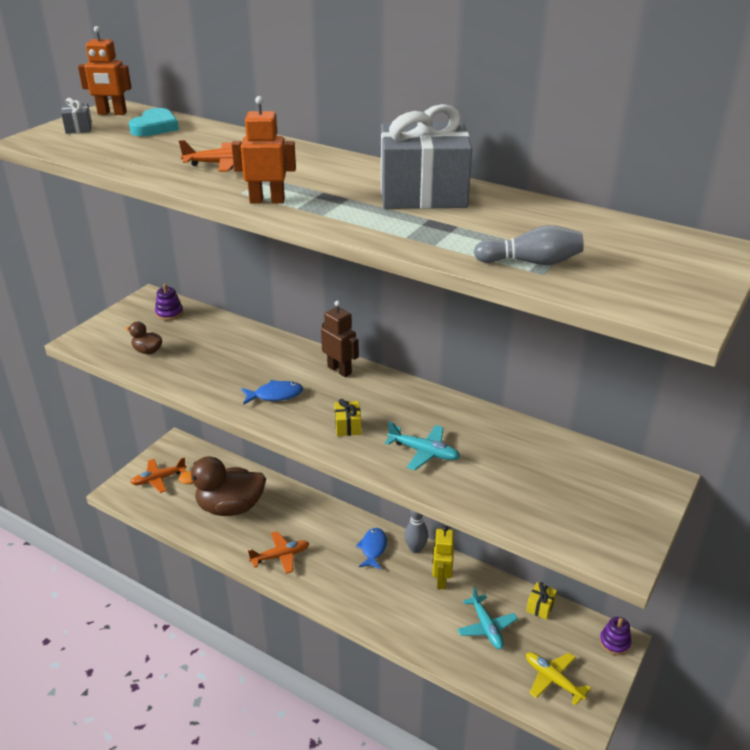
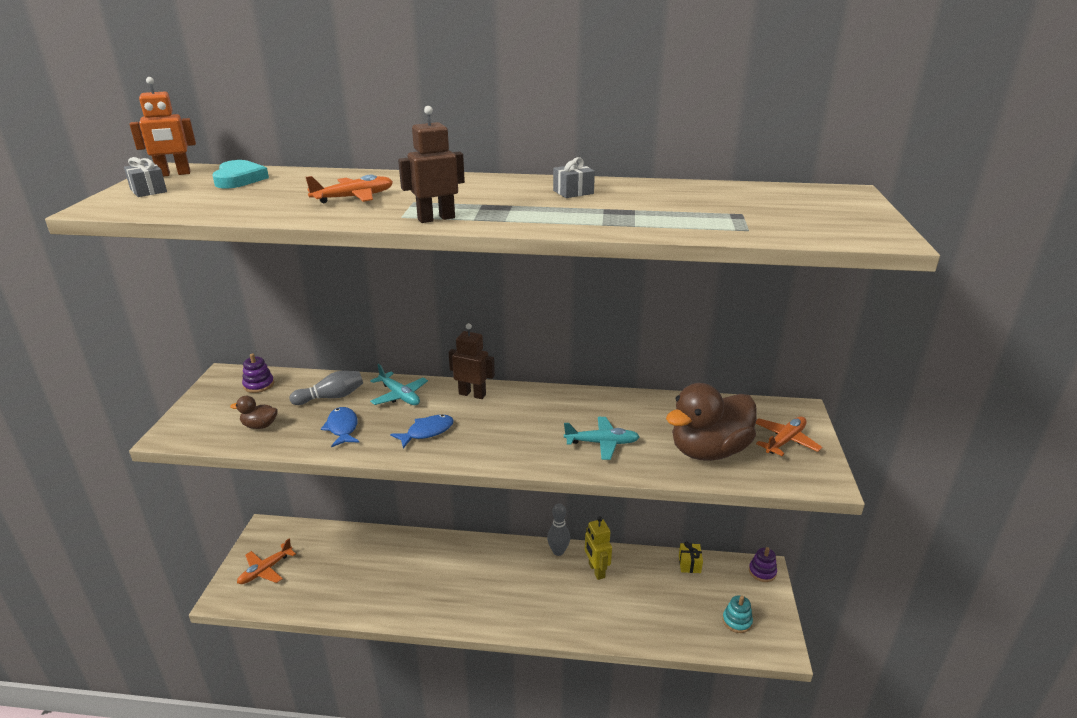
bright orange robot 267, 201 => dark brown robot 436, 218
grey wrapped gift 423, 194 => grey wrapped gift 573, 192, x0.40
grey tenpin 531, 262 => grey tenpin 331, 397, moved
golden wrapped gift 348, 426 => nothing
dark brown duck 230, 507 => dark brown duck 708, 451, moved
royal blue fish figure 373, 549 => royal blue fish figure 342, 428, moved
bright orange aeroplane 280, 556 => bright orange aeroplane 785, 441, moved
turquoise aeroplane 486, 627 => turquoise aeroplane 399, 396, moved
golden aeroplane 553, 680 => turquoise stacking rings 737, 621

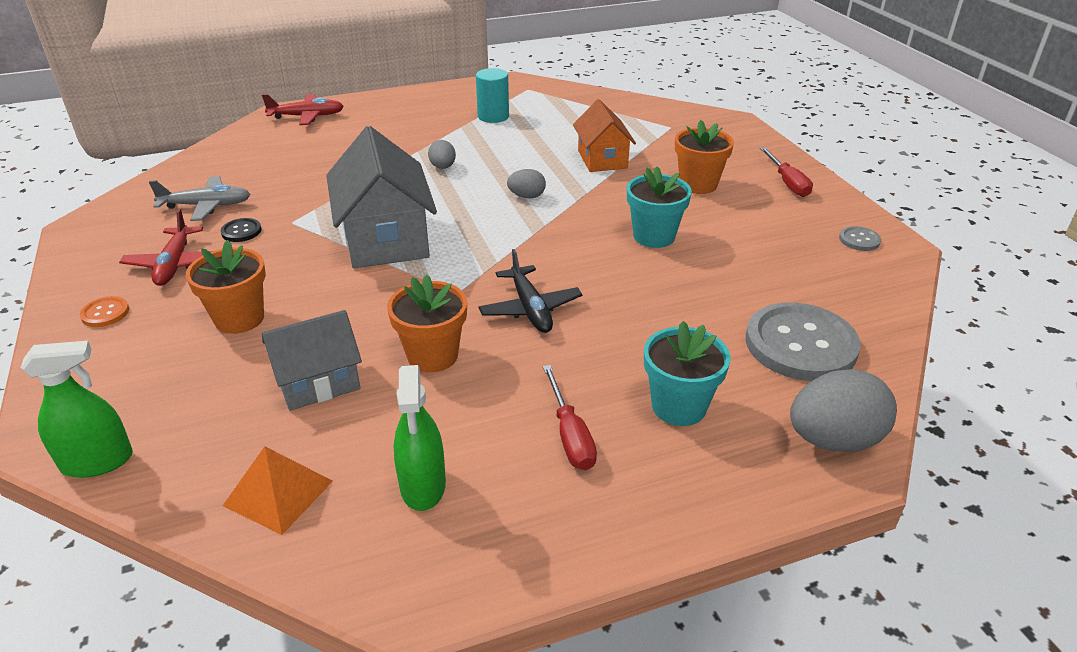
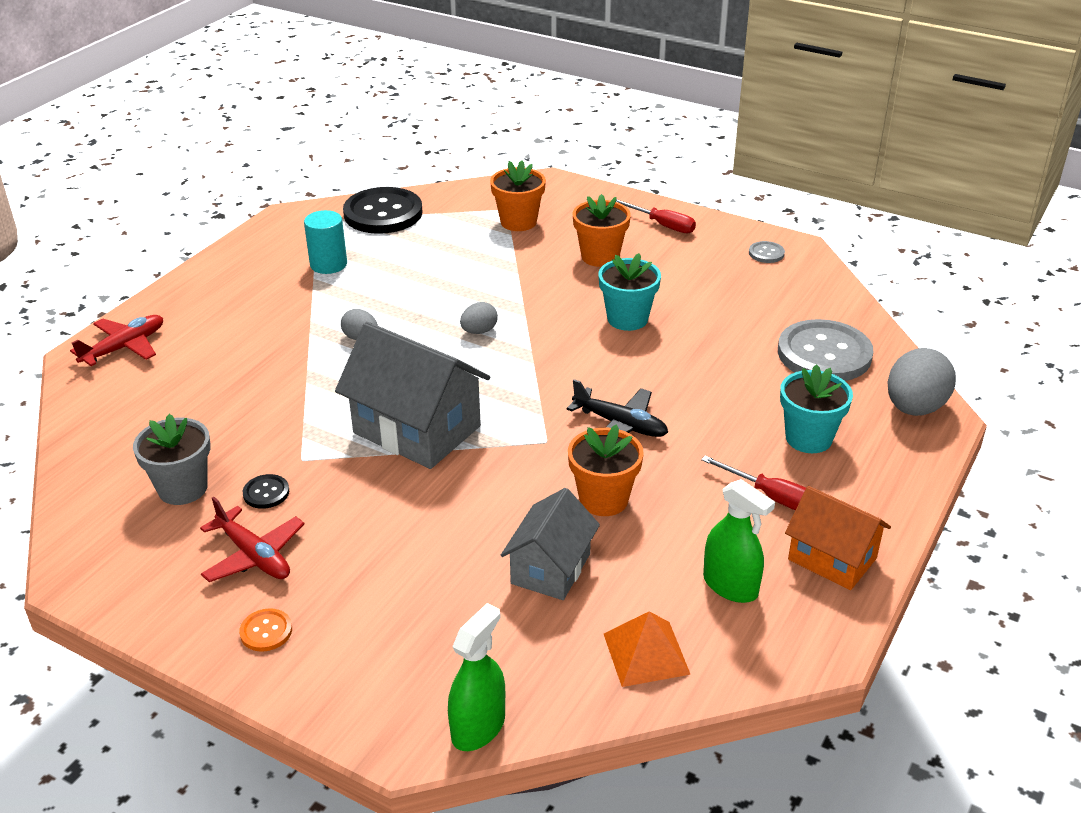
bright orange house 602, 159 => bright orange house 832, 559, moved
grey aeroplane 207, 206 => grey plant pot 183, 488
bright orange plant pot 239, 319 => bright orange plant pot 518, 222, moved
nothing => jet-black sewing button 383, 213

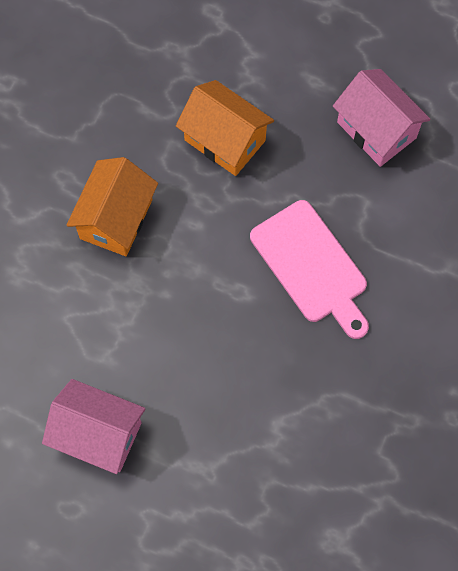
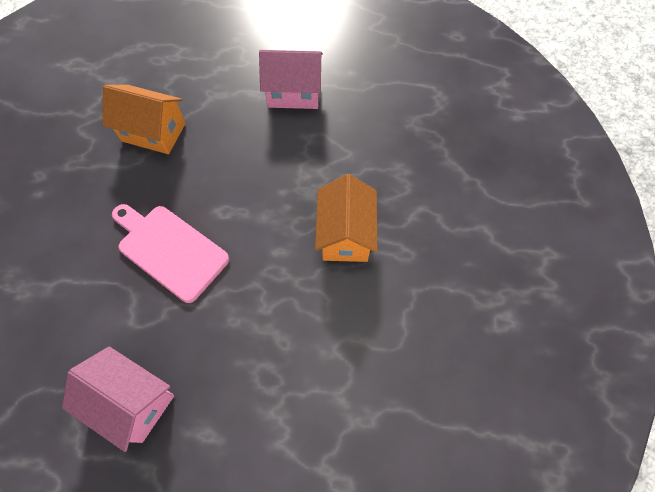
bright orange house 225, 140 => bright orange house 153, 132, moved

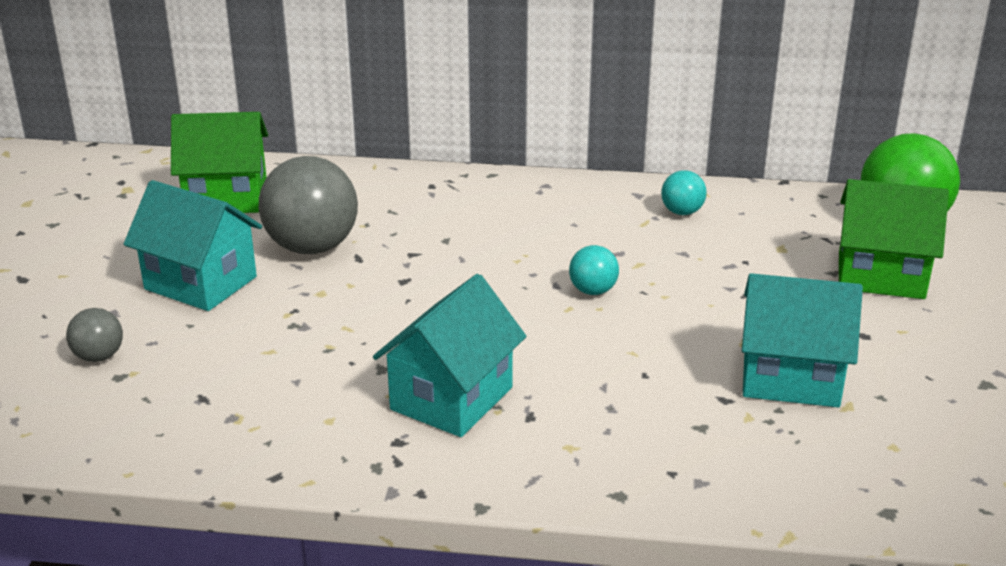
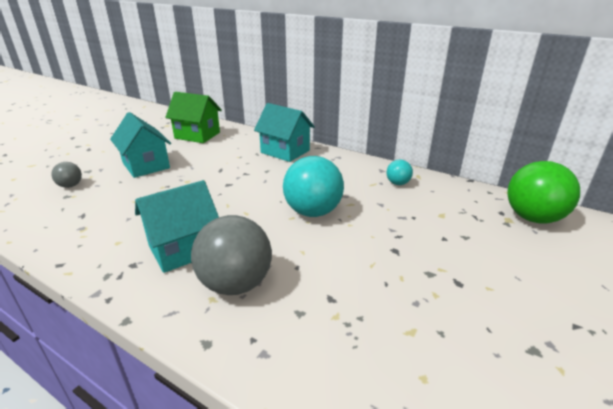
grey sphere 312, 247 => grey sphere 235, 284, moved
leaf-green house 880, 275 => nothing
turquoise sphere 593, 291 => turquoise sphere 313, 212, x2.06
turquoise house 790, 378 => turquoise house 285, 151, moved

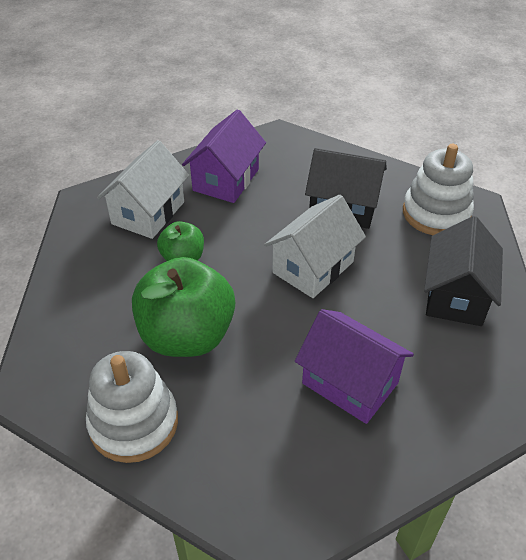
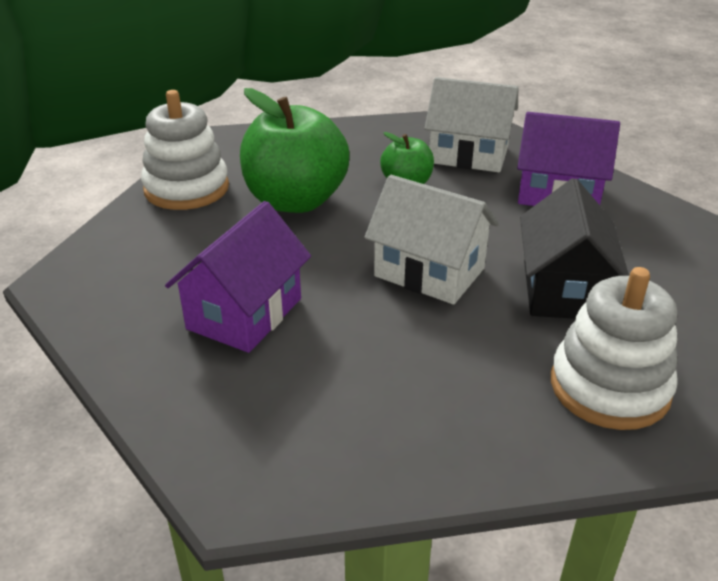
jet-black house 456, 295 => nothing

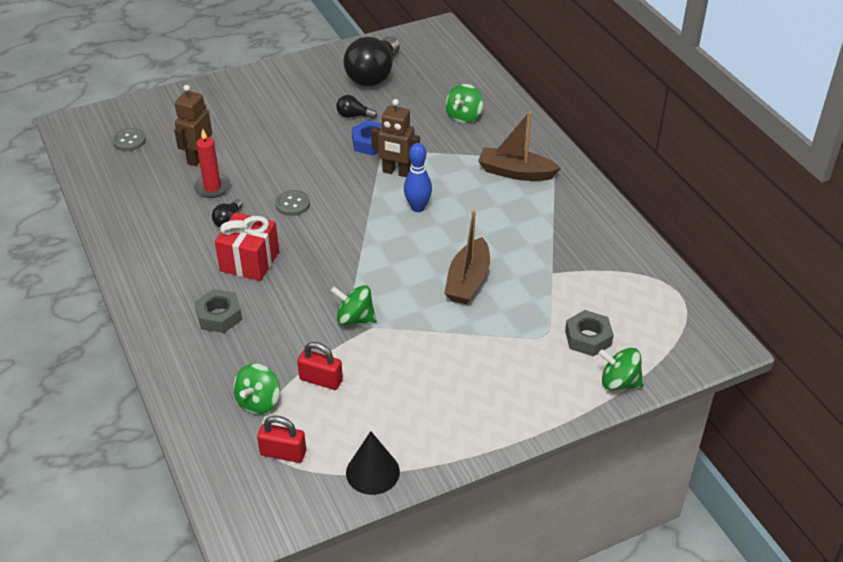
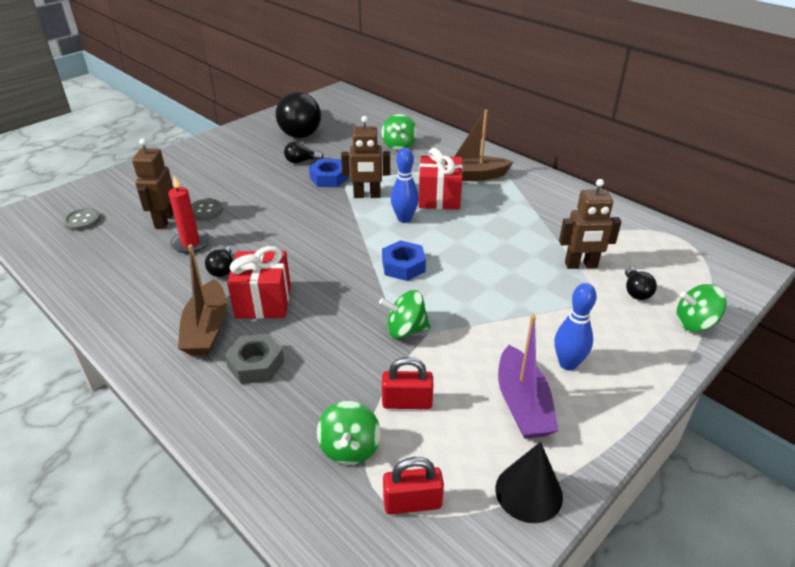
grey sewing button 292, 204 => grey sewing button 205, 211, moved
dark brown boat 468, 281 => dark brown boat 207, 329, moved
grey hexagon nut 588, 338 => jet-black lightbulb 635, 291
nothing => scarlet wrapped gift 439, 198
nothing => dark brown robot 581, 265
nothing => royal blue hexagon nut 403, 266
nothing => royal blue tenpin 568, 364
nothing => violet boat 522, 404

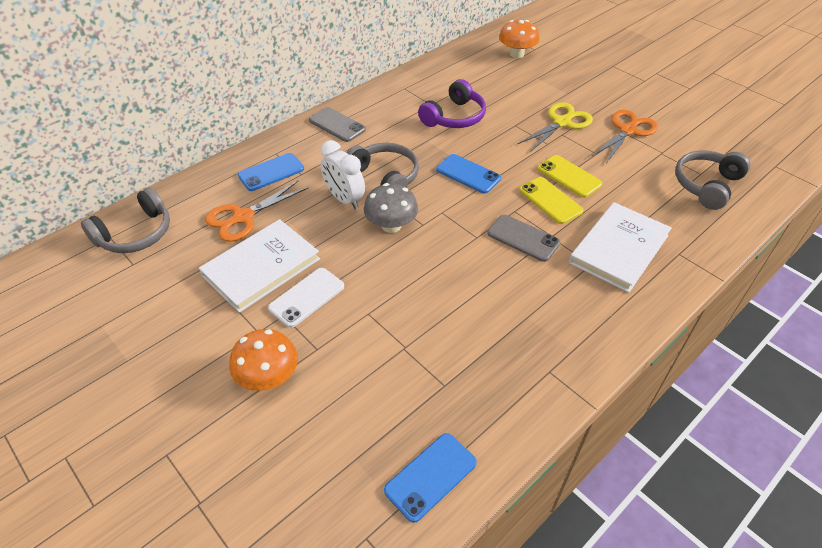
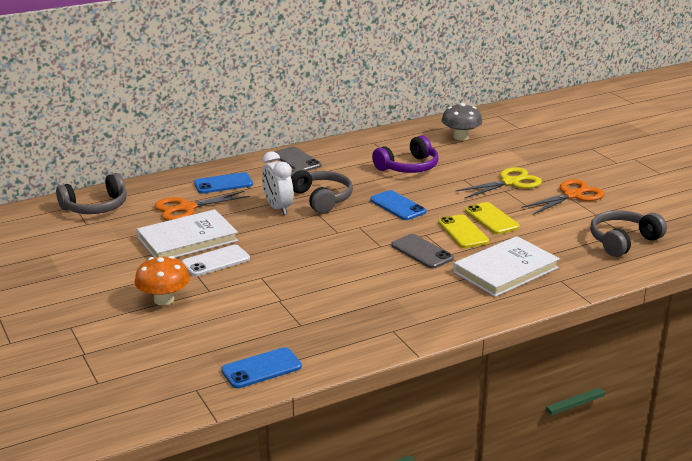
bright orange toadstool 516, 54 => nothing
grey toadstool 391, 225 => grey toadstool 460, 137, moved

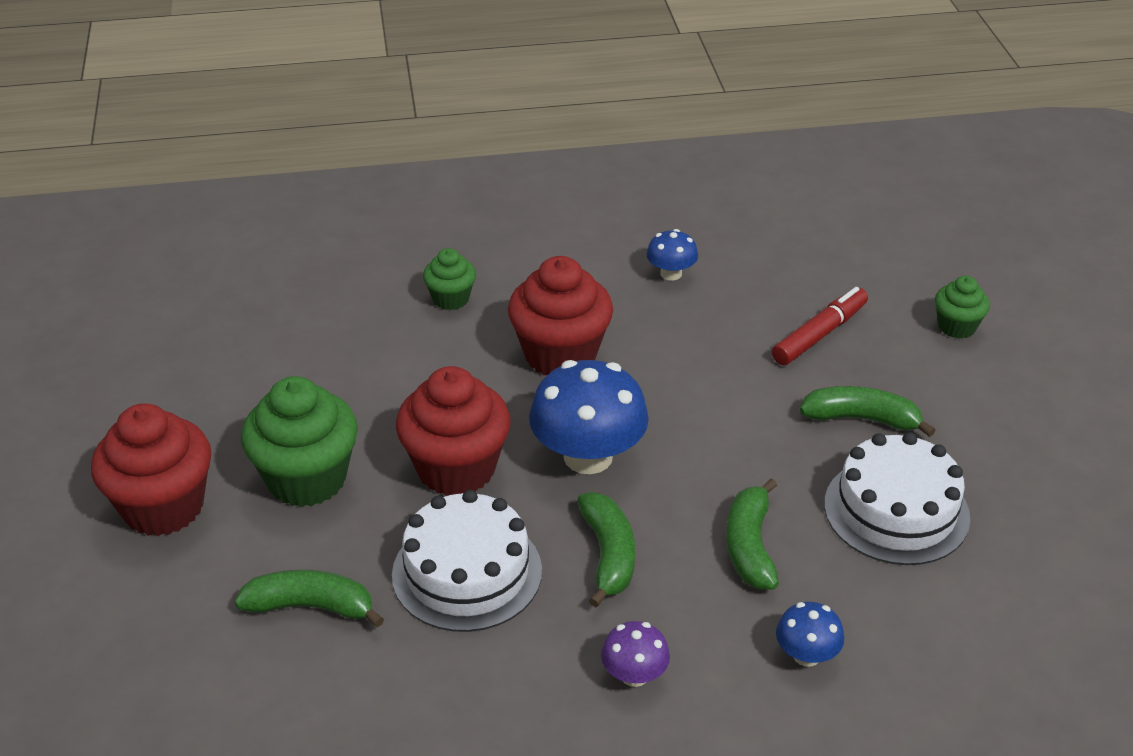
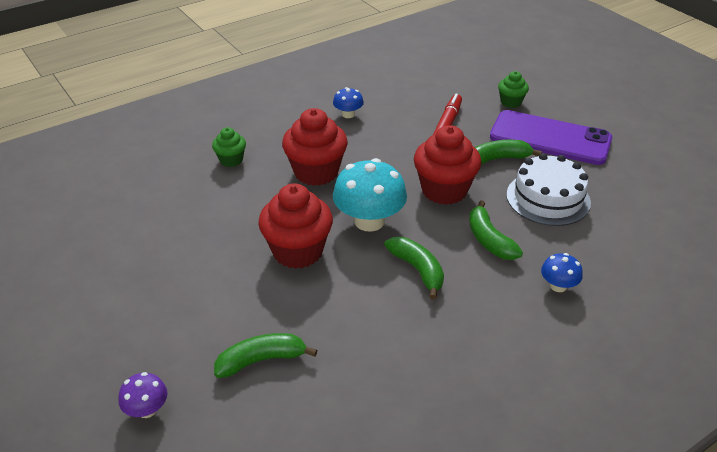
royal blue toadstool 588, 456 => turquoise toadstool 369, 221
leaf-green cupcake 307, 479 => nothing
scarlet cupcake 163, 507 => scarlet cupcake 444, 190, moved
pure white gateau 467, 572 => nothing
violet toadstool 634, 675 => violet toadstool 147, 409, moved
nothing => violet smartphone 550, 138

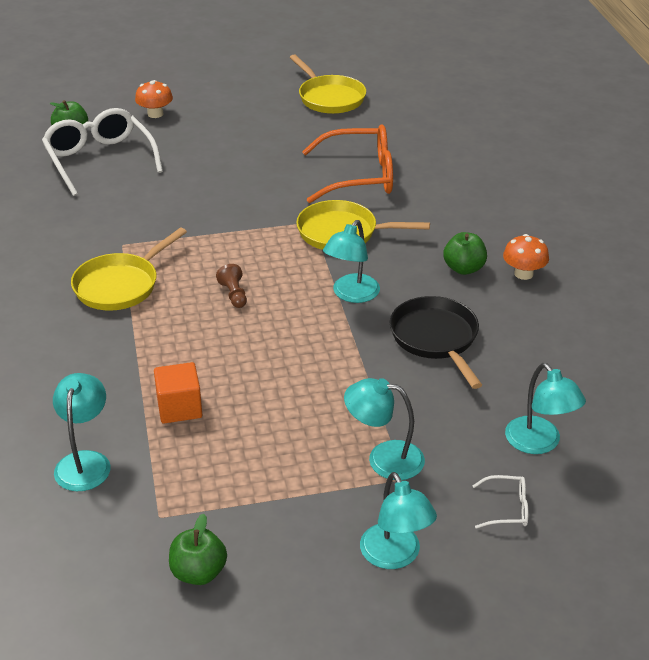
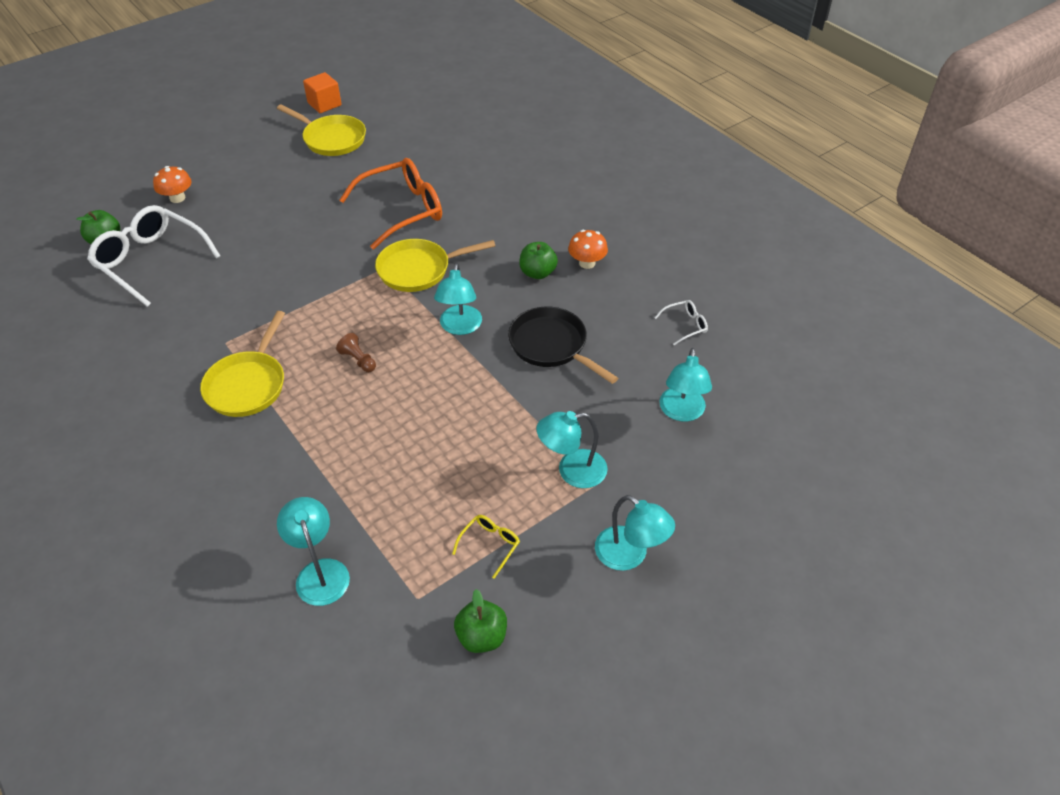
bright orange block 179, 408 => bright orange block 324, 104, moved
turquoise desk lamp 539, 443 => turquoise desk lamp 681, 412, 60 degrees clockwise
pure white eyeglasses 507, 508 => pure white eyeglasses 685, 325, moved
nothing => golden eyeglasses 490, 545

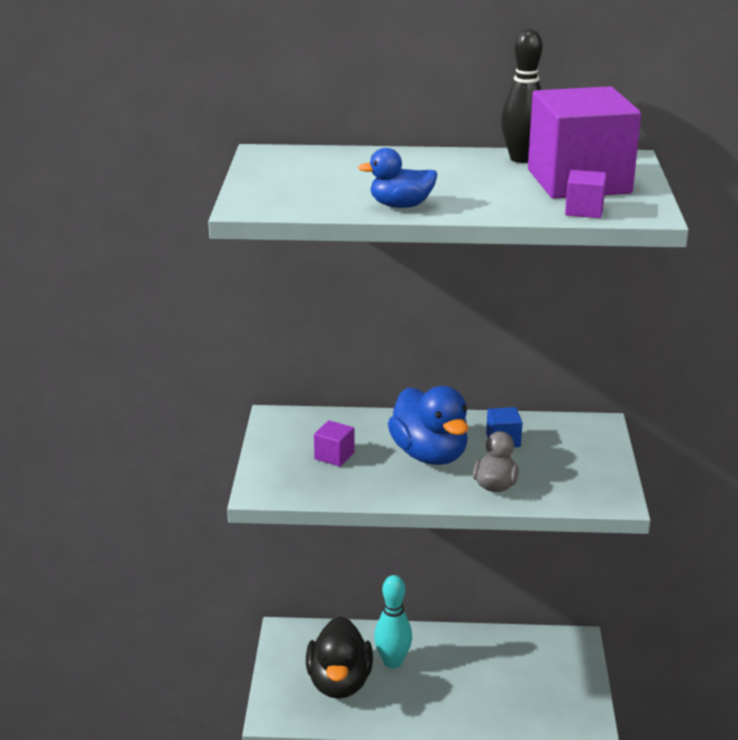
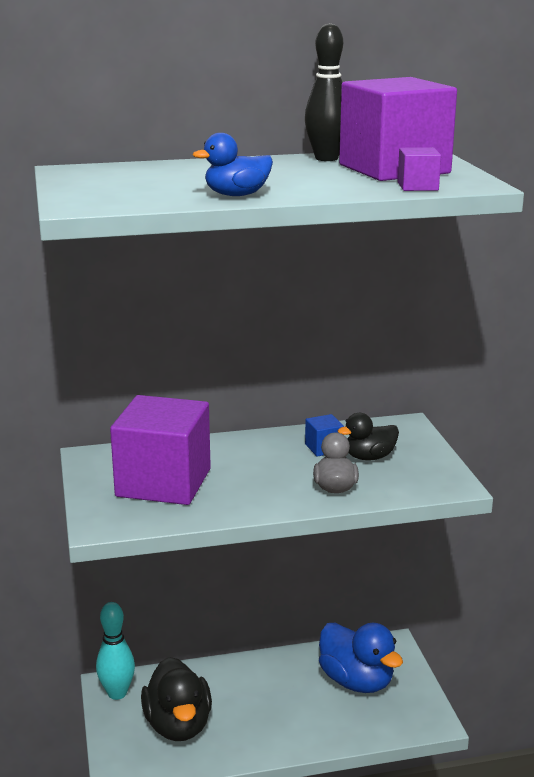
royal blue duck 430, 455 => royal blue duck 356, 681, moved
violet block 334, 456 => violet block 163, 482, x2.47
turquoise tenpin 392, 662 => turquoise tenpin 117, 693, moved
nothing => jet-black duck 369, 457

